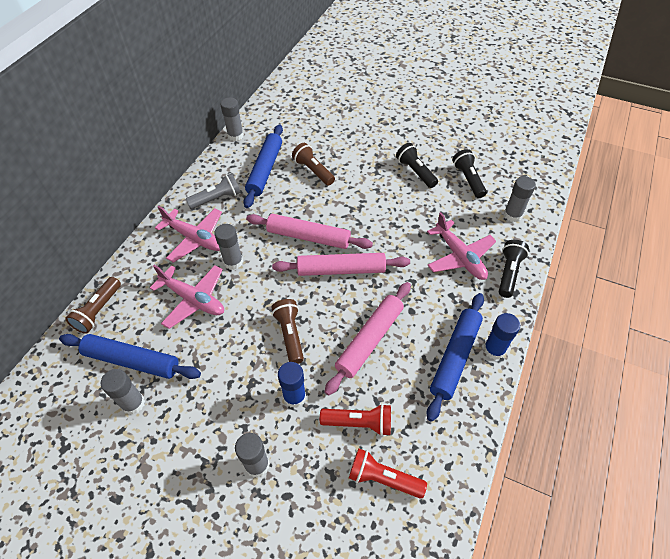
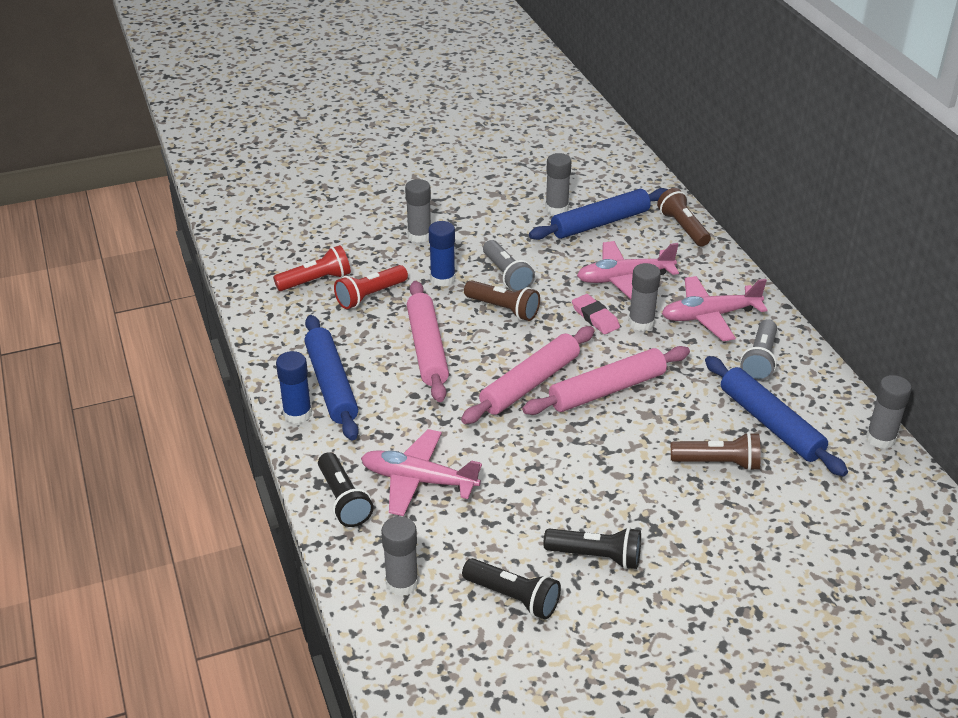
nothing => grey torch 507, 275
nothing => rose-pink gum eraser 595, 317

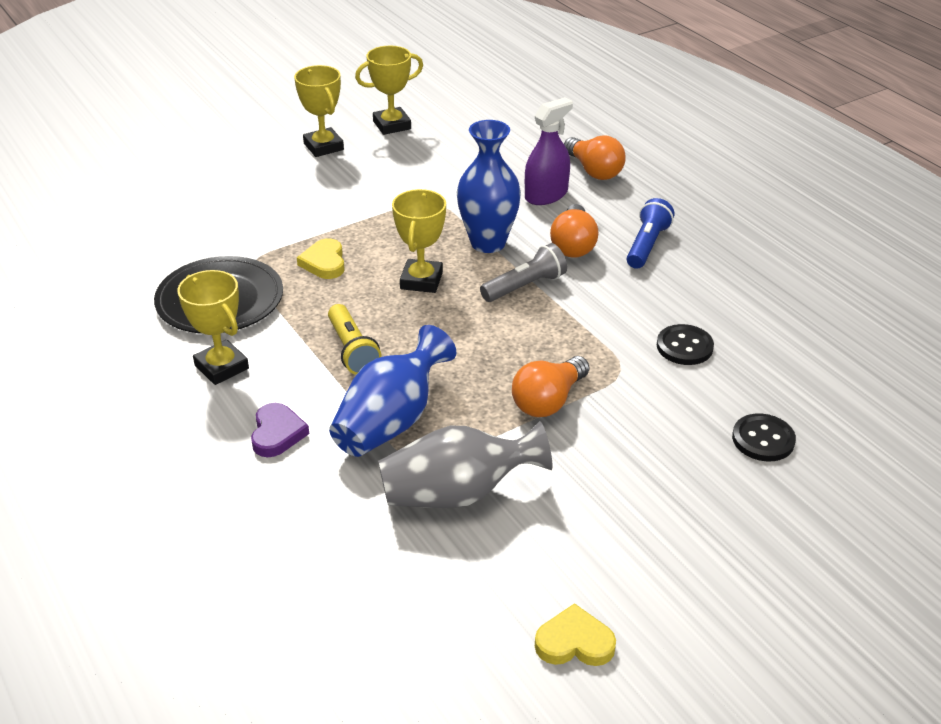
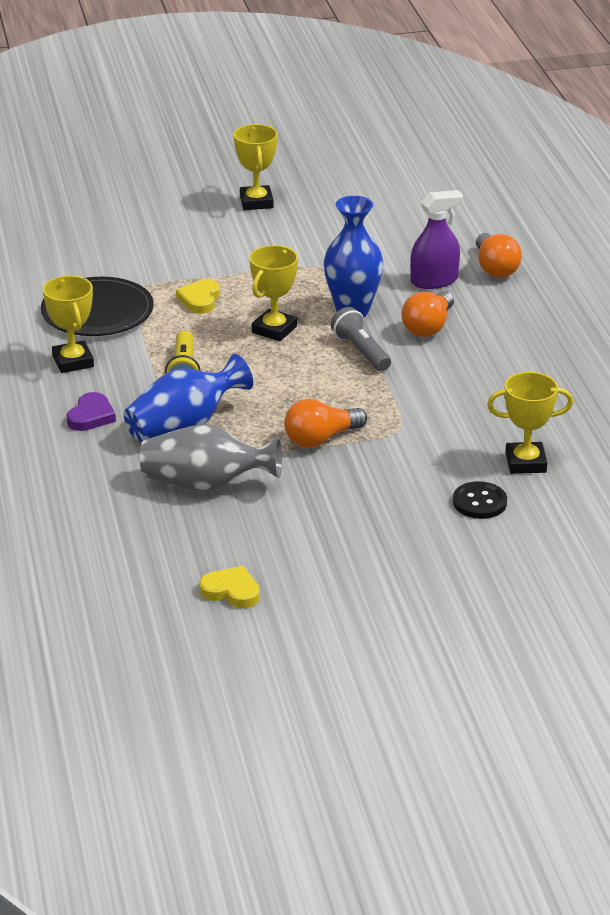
golden award cup 392, 125 => golden award cup 525, 463, moved
royal blue torch 647, 245 => nothing
grey torch 525, 286 => grey torch 361, 351, 105 degrees counterclockwise
jet-black sewing button 684, 347 => nothing

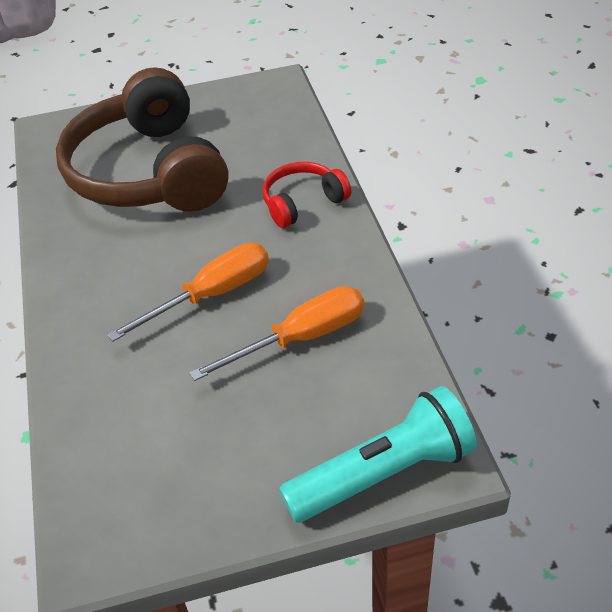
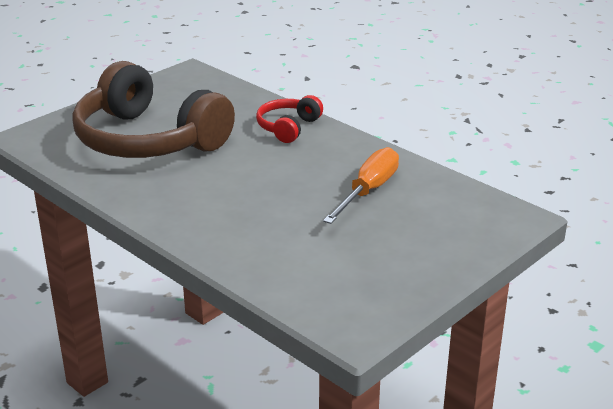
bright orange screwdriver 212, 295 => nothing
turquoise torch 383, 473 => nothing

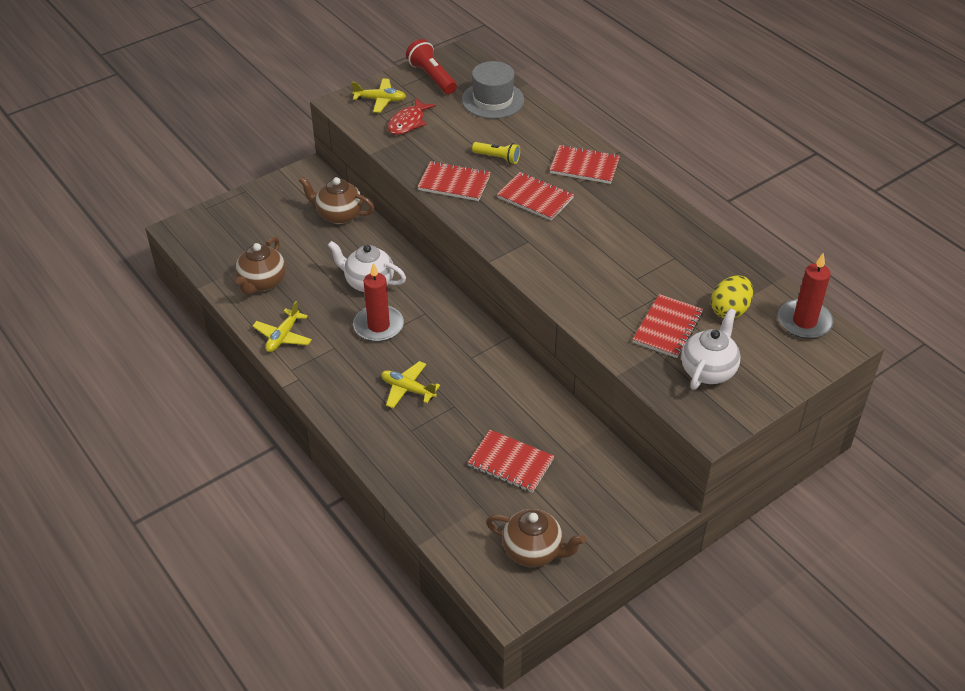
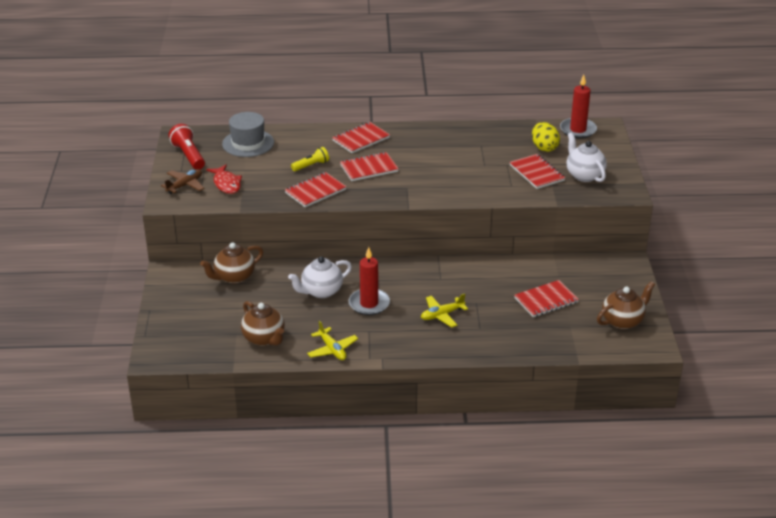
scarlet torch 432, 77 => scarlet torch 188, 155, 60 degrees clockwise
golden aeroplane 380, 100 => dark brown aeroplane 185, 185

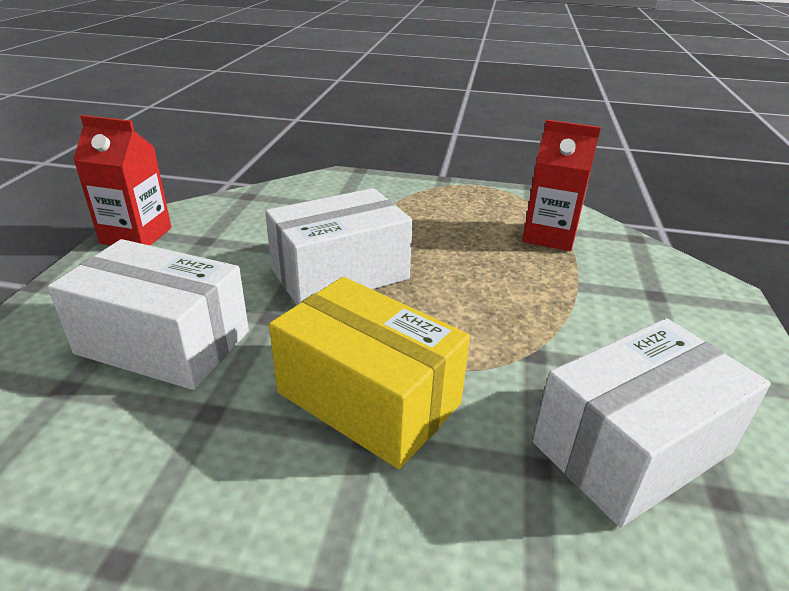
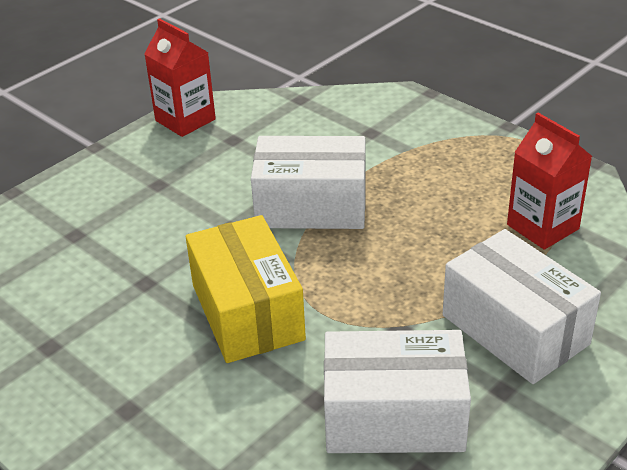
pure white package 164, 342 => pure white package 515, 329, moved

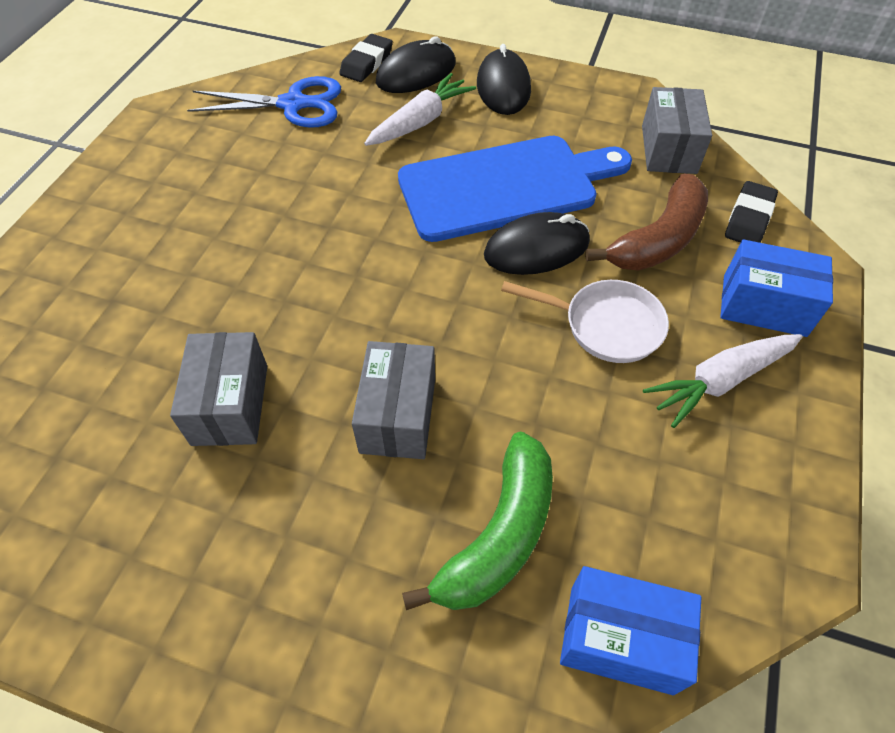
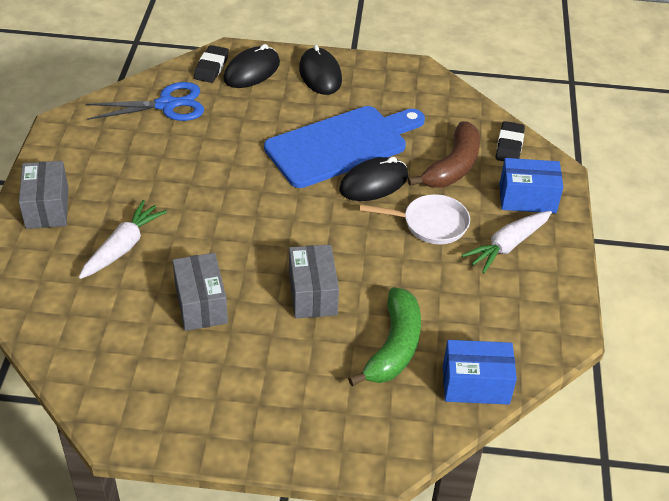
pure white root vegetable 420, 121 => pure white root vegetable 123, 247, moved
grey package 668, 149 => grey package 47, 207, moved

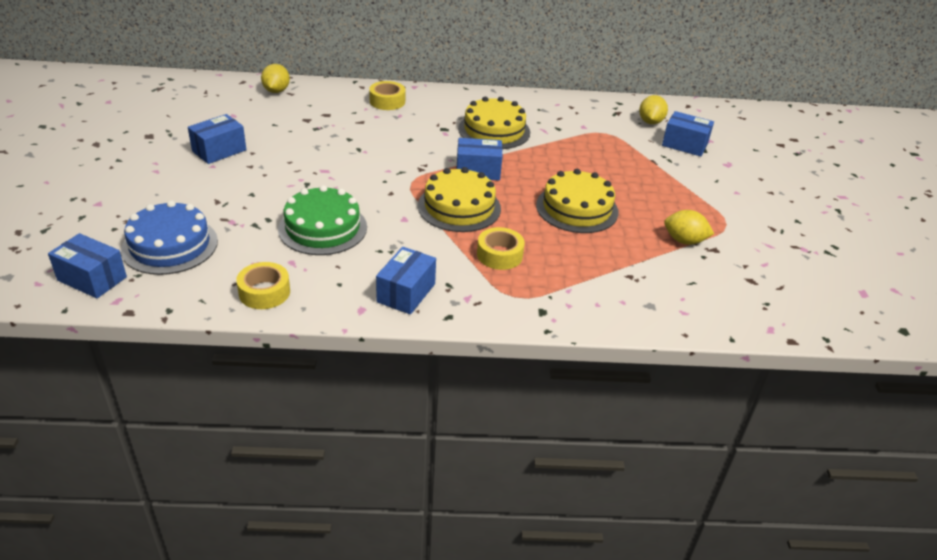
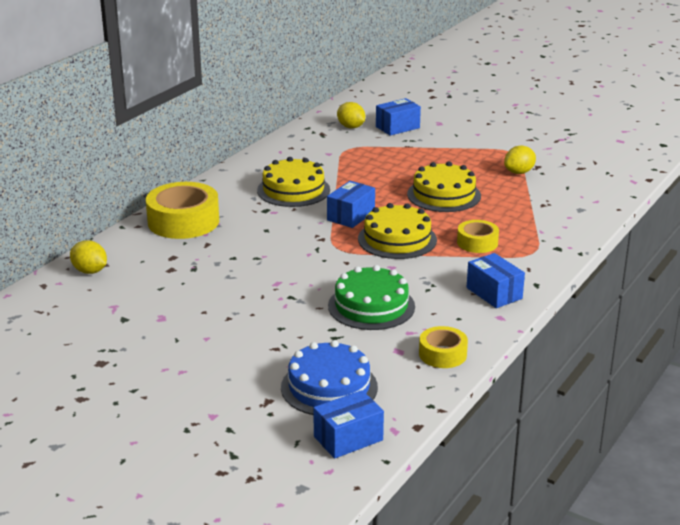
golden tape 387, 101 => golden tape 183, 221, x1.80
royal blue package 219, 151 => nothing

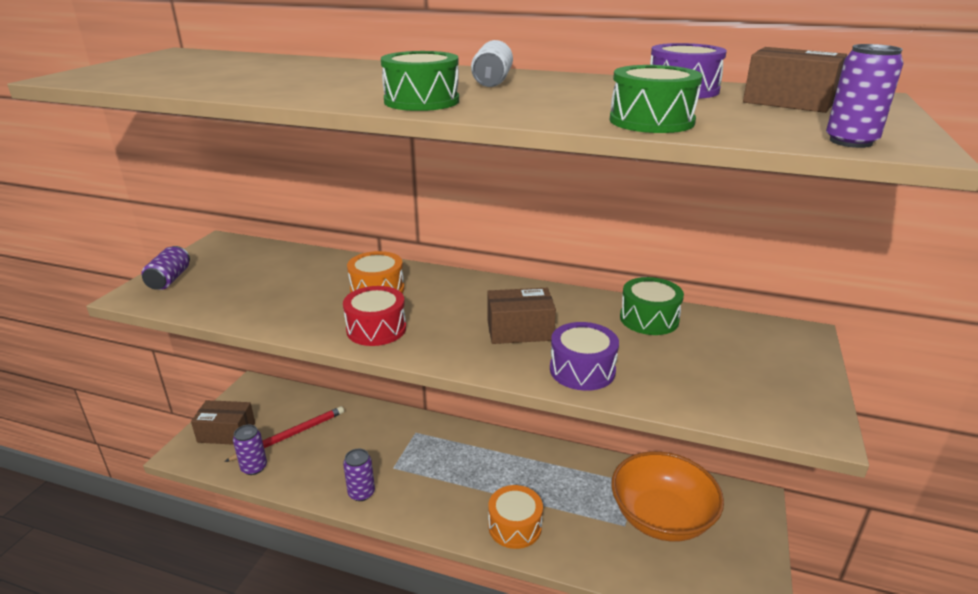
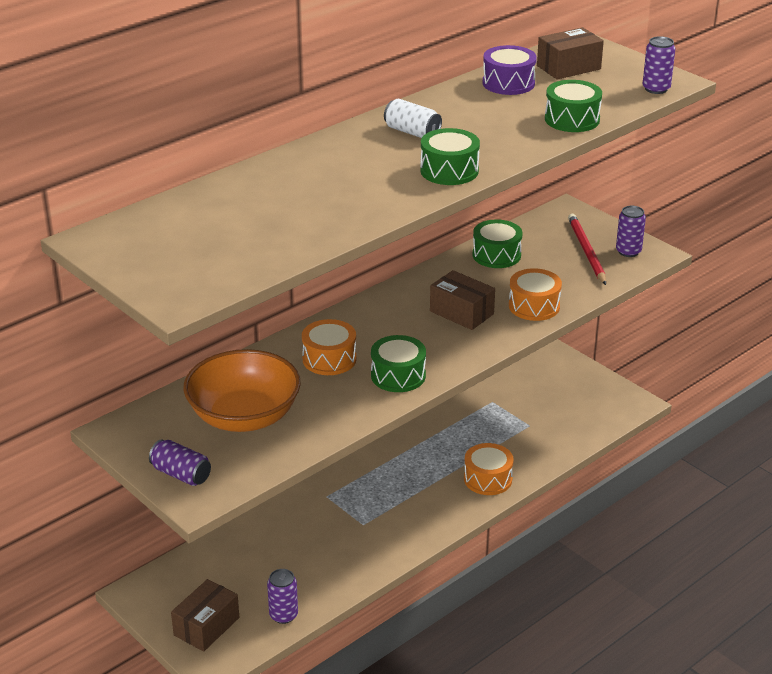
scarlet snare drum 376, 329 => leaf-green snare drum 398, 375
dark brown package 520, 330 => dark brown package 461, 312, 75 degrees counterclockwise
violet snare drum 582, 370 => bright orange snare drum 534, 306
scarlet lead pencil 290, 435 => scarlet lead pencil 586, 251, moved
violet can 361, 493 => violet can 628, 251, moved
bright orange deep dish 661, 517 => bright orange deep dish 244, 417, moved

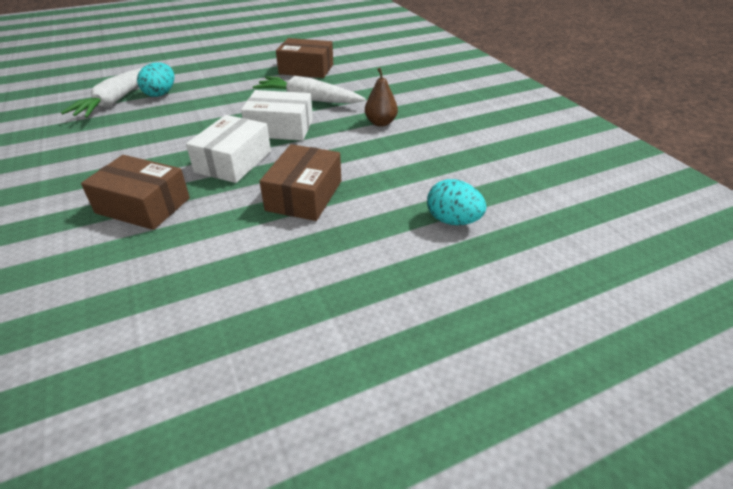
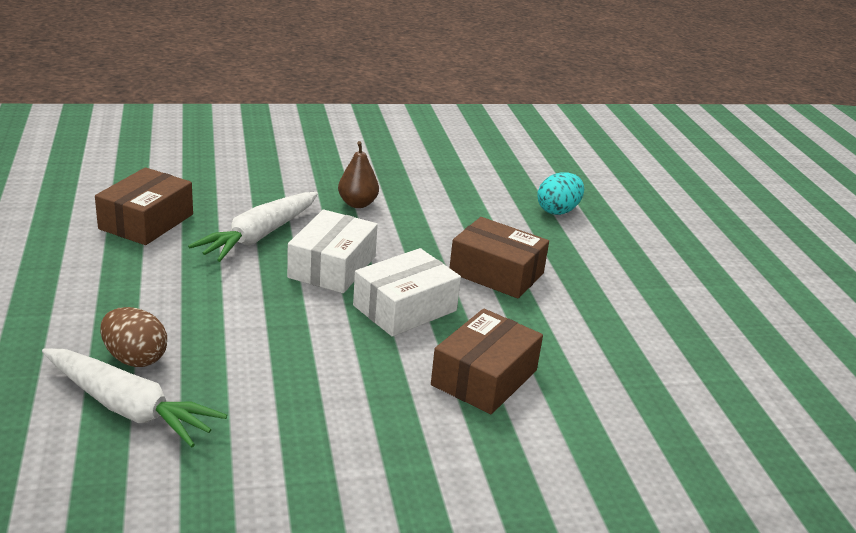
turquoise egg shape 160, 94 => dark brown egg shape 135, 358
pure white package 233, 161 => pure white package 405, 308, 75 degrees counterclockwise

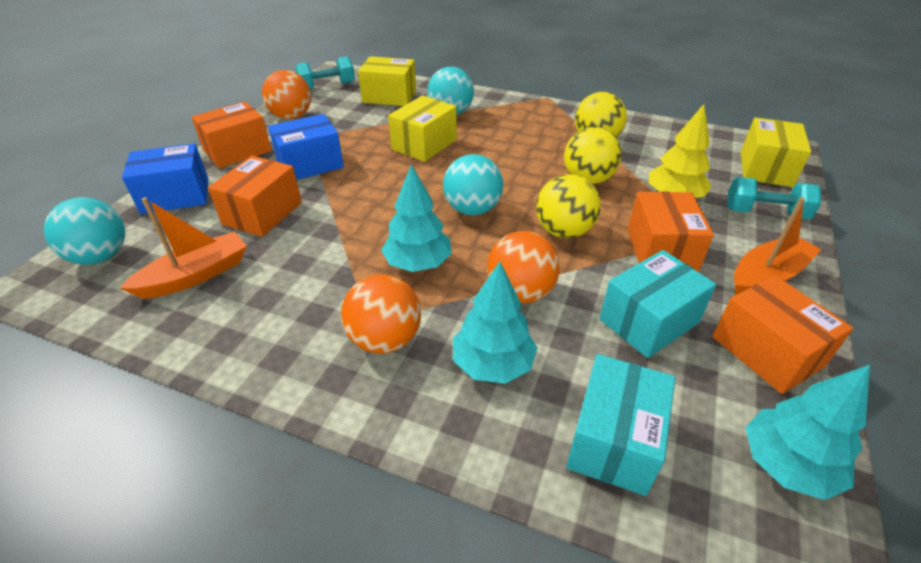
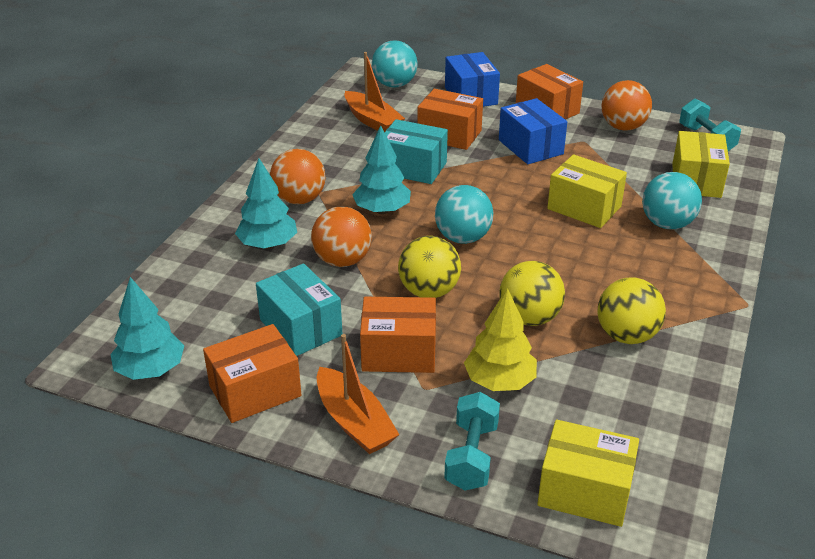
turquoise package 614, 440 => turquoise package 413, 168, moved

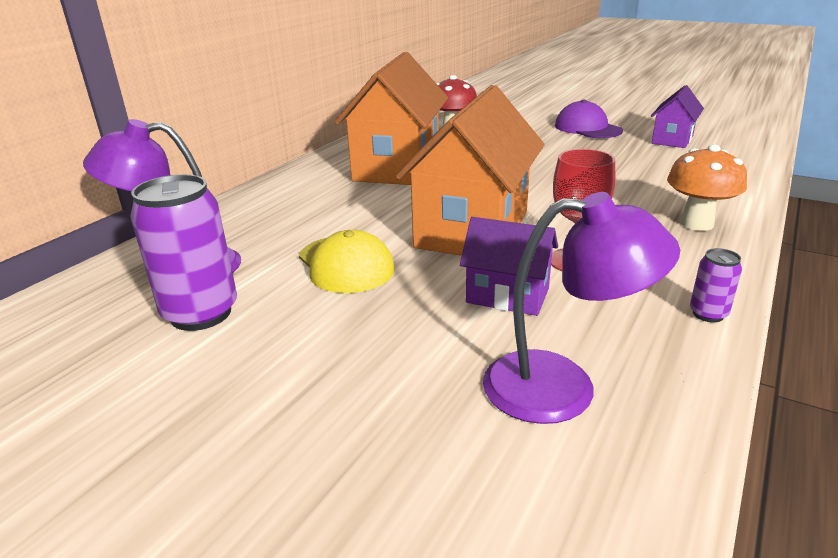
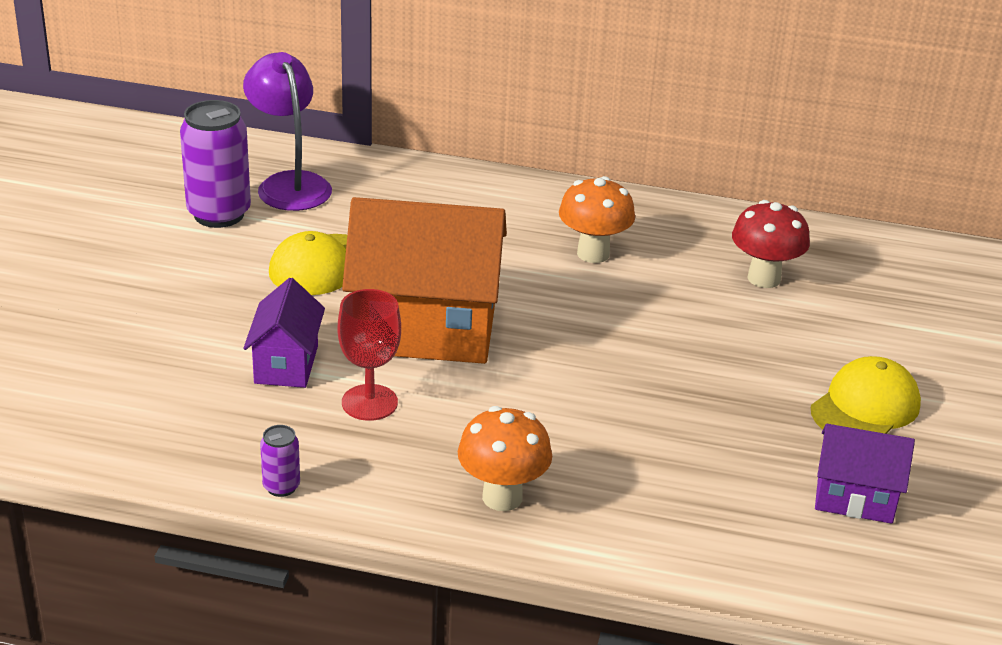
bright orange house 397, 167 => bright orange toadstool 593, 253
violet peaked cap 587, 128 => golden peaked cap 865, 407
violet desk lamp 563, 388 => nothing

